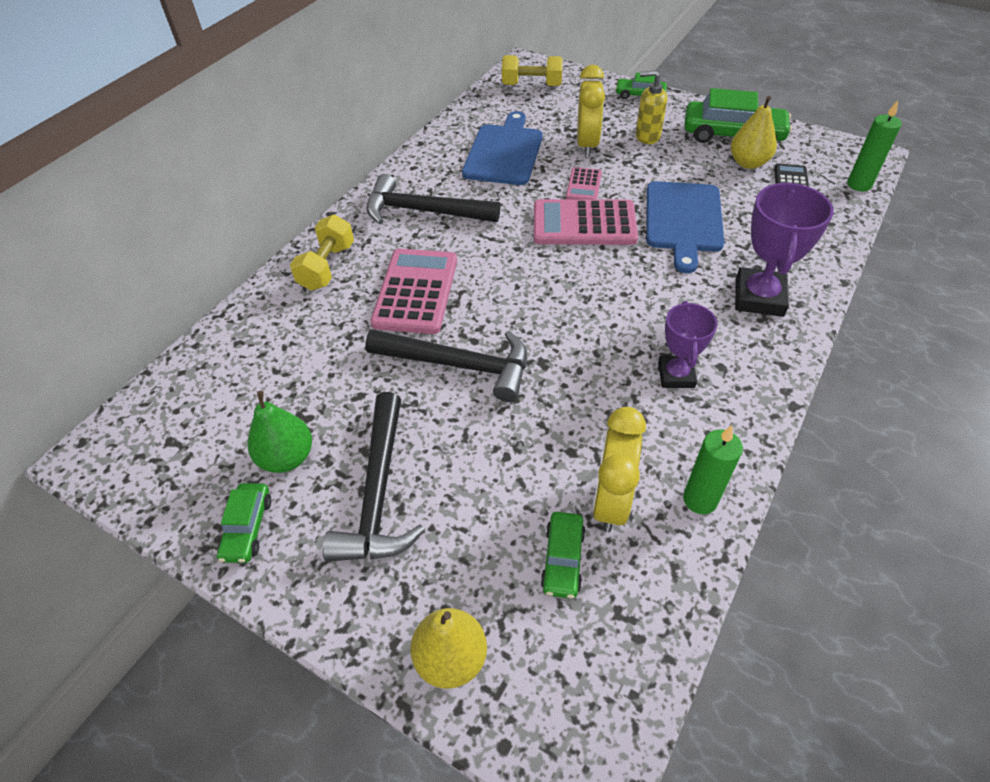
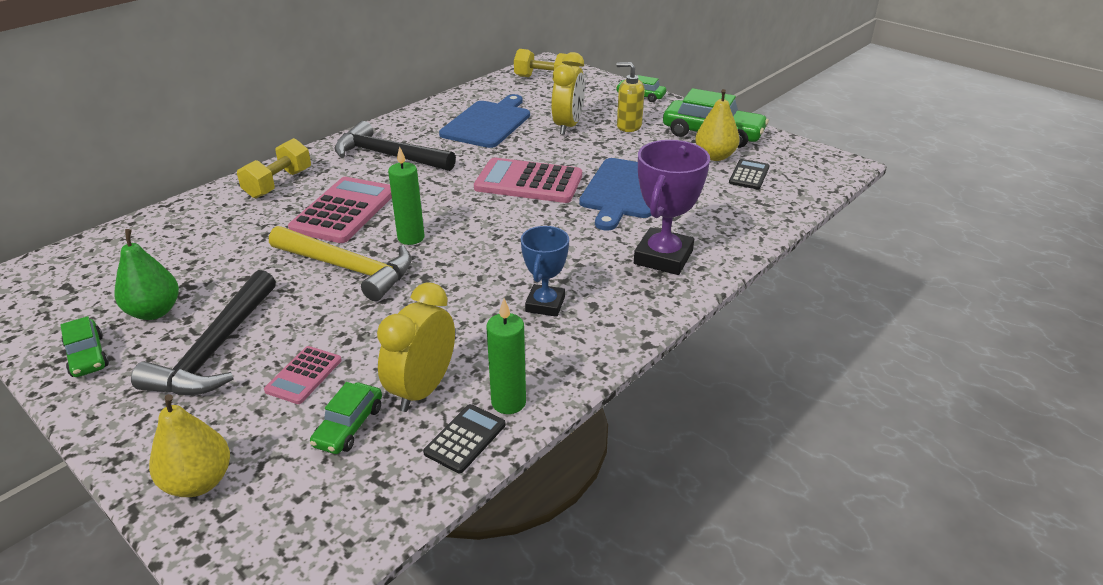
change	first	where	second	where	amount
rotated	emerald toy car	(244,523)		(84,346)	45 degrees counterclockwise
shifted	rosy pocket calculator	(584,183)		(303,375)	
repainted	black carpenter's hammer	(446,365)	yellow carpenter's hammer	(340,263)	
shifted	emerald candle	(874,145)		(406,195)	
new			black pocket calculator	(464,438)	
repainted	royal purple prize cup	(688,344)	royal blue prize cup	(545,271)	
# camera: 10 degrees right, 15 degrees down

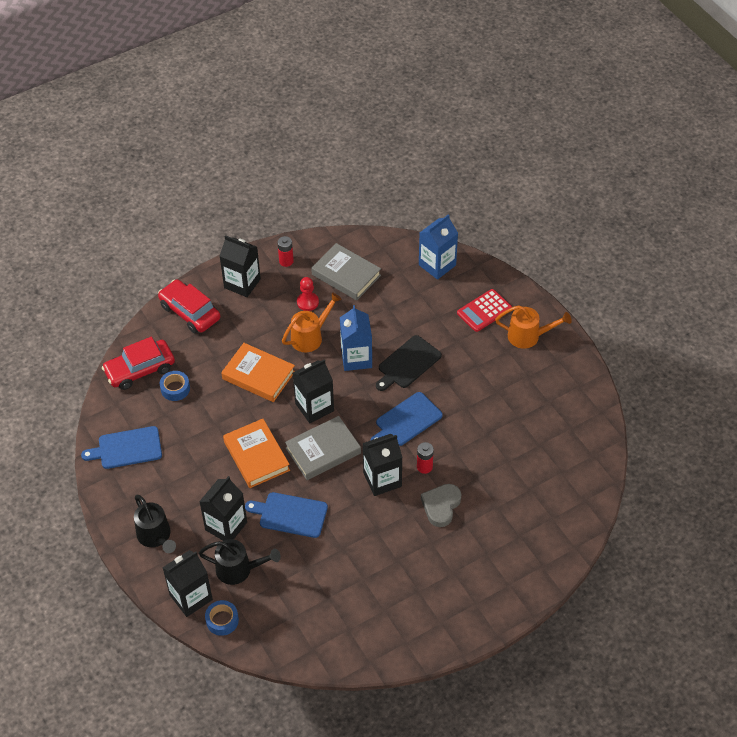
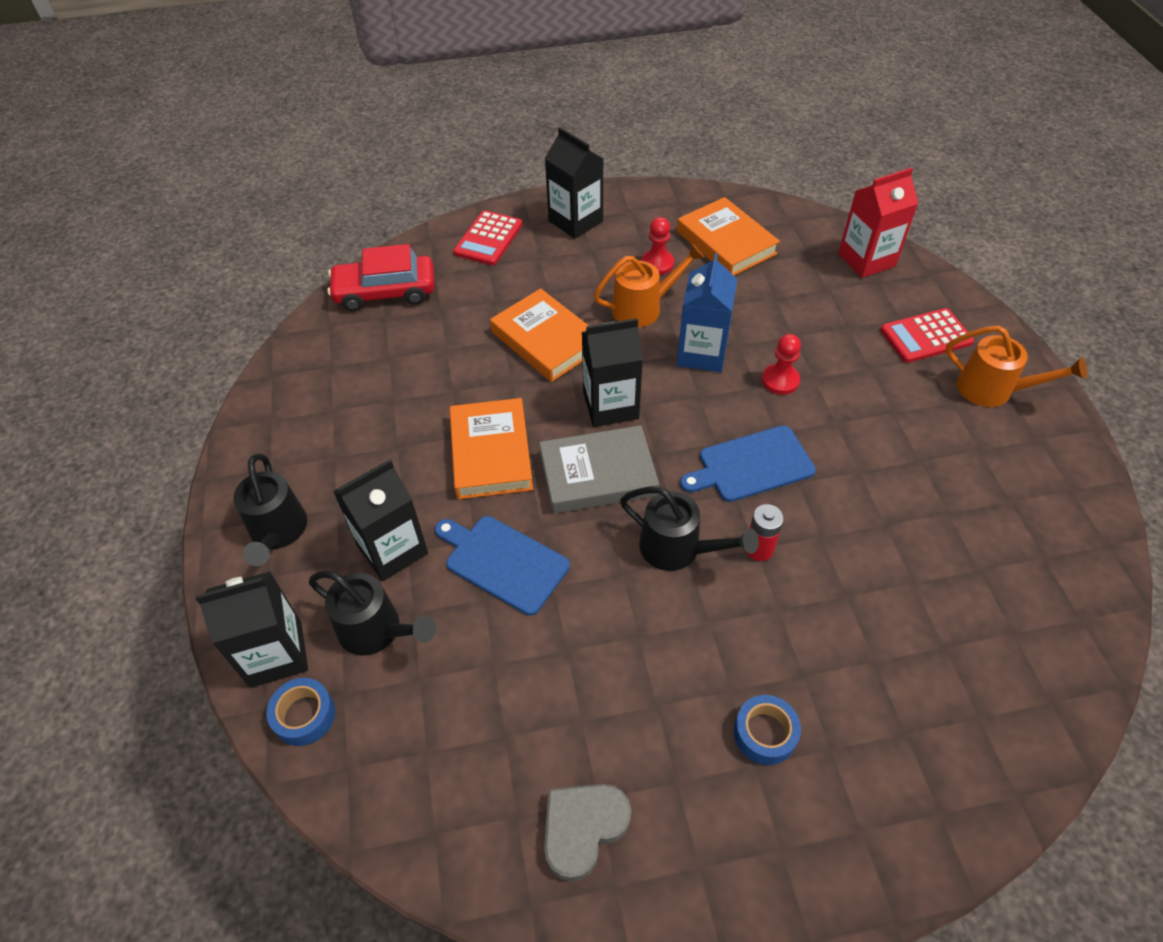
change	first	where	second	where	amount
swapped	scarlet toy car	(189,306)	scarlet pocket calculator	(488,237)	
shifted	grey heart	(441,505)		(587,833)	
swapped	black milk carton	(382,465)	black watering pot	(689,528)	
repainted	grey hardback	(346,271)	orange-coloured hardback	(728,236)	
shifted	royal blue sticky tape	(175,386)		(767,730)	
swapped	black bread board	(409,363)	scarlet chess pawn	(781,364)	
repainted	royal blue milk carton	(438,247)	scarlet milk carton	(878,223)	
gone	royal blue bread board	(121,447)			
gone	scarlet battery	(285,251)			
# camera: 20 degrees right, 0 degrees up

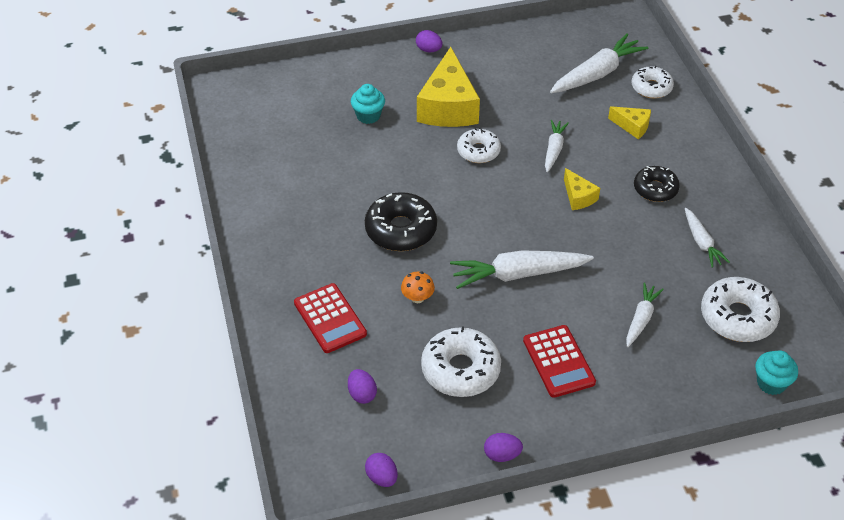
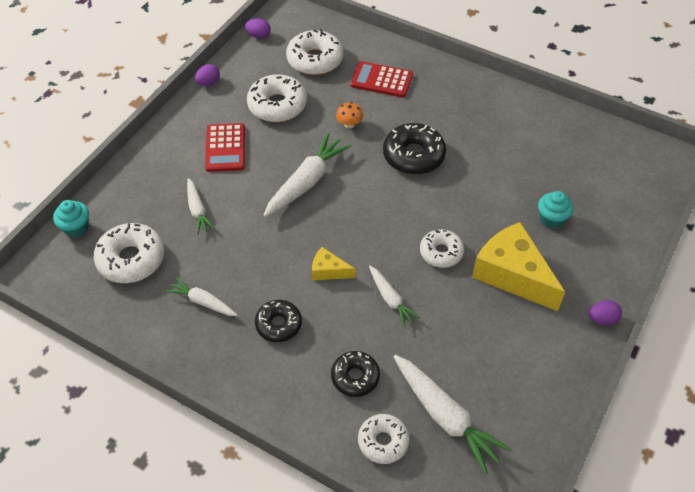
change	first	where	second	where	amount
rotated	scarlet pocket calculator	(559,361)		(225,147)	120 degrees counterclockwise
swapped	royal purple egg	(362,386)	pure white donut	(314,52)	
swapped	yellow piece of cheese	(629,122)	black donut	(355,374)	
rotated	pure white carrot	(599,63)		(452,414)	45 degrees counterclockwise
# camera: 135 degrees right, 5 degrees up

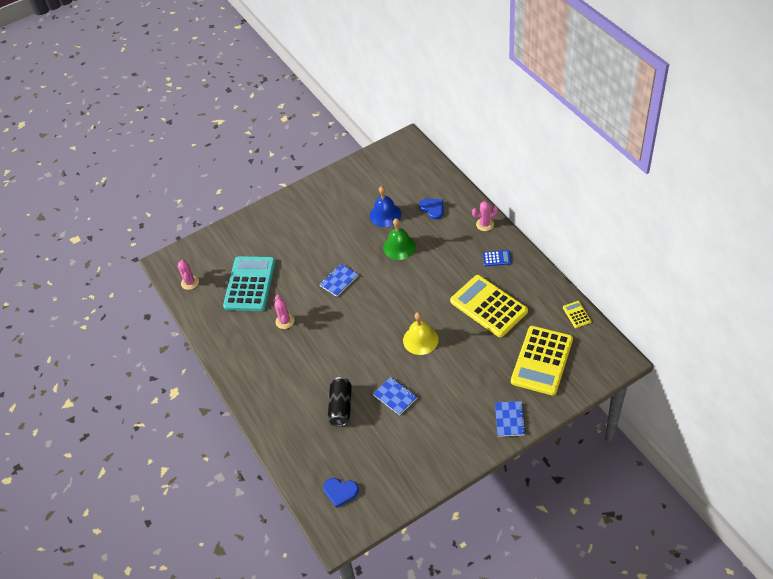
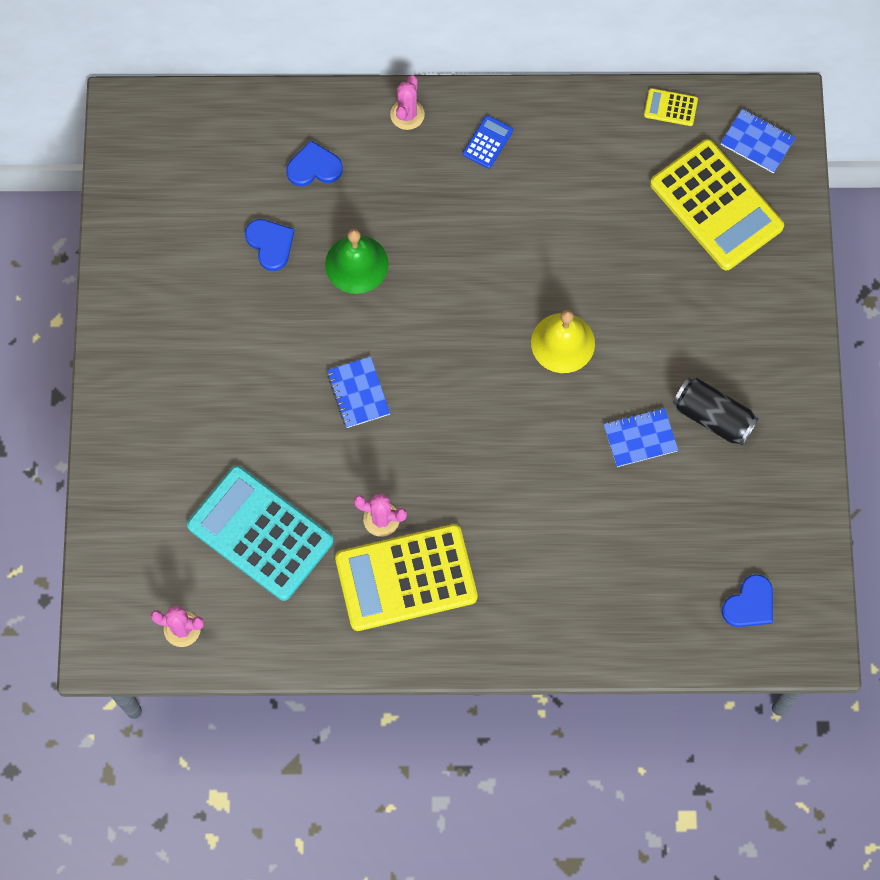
change	first	where	second	where	amount
swapped	royal blue bell	(385,206)	royal blue heart	(269,245)	
shifted	yellow pocket calculator	(489,306)		(406,577)	
shifted	black can	(340,401)		(716,412)	
shifted	royal blue notebook	(510,419)		(758,141)	
# camera: 65 degrees left, 20 degrees up

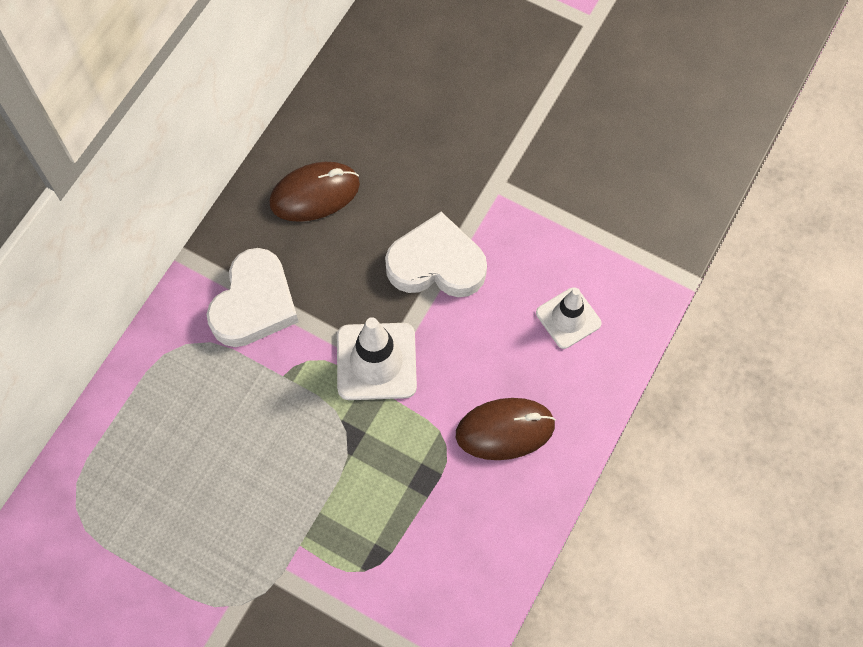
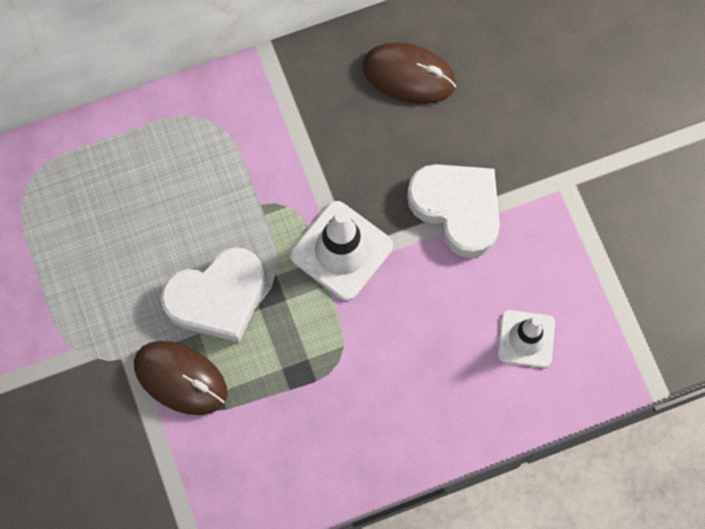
change	first	where	second	where	amount
shifted	dark brown computer mouse	(506,429)		(180,378)	
shifted	pure white heart	(253,297)		(213,295)	
# camera: 40 degrees right, 5 degrees up

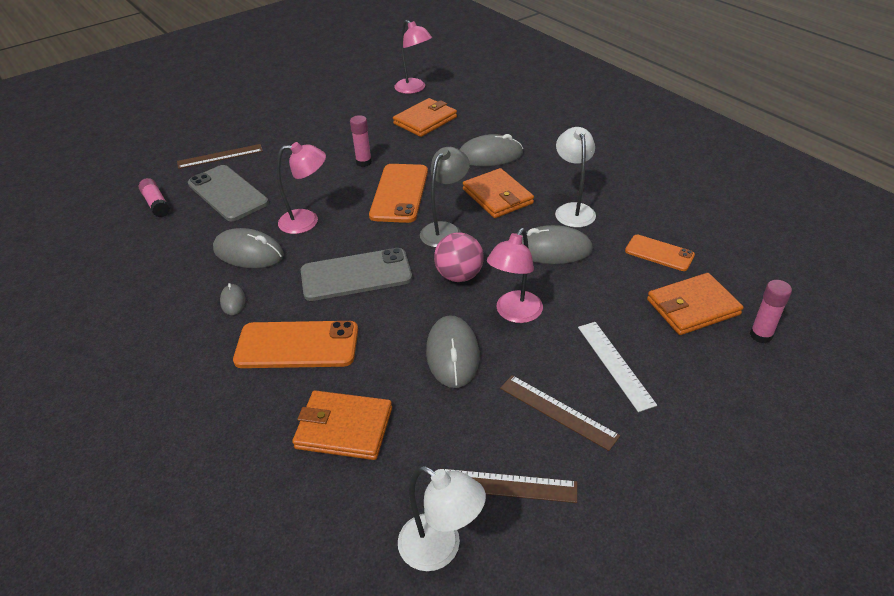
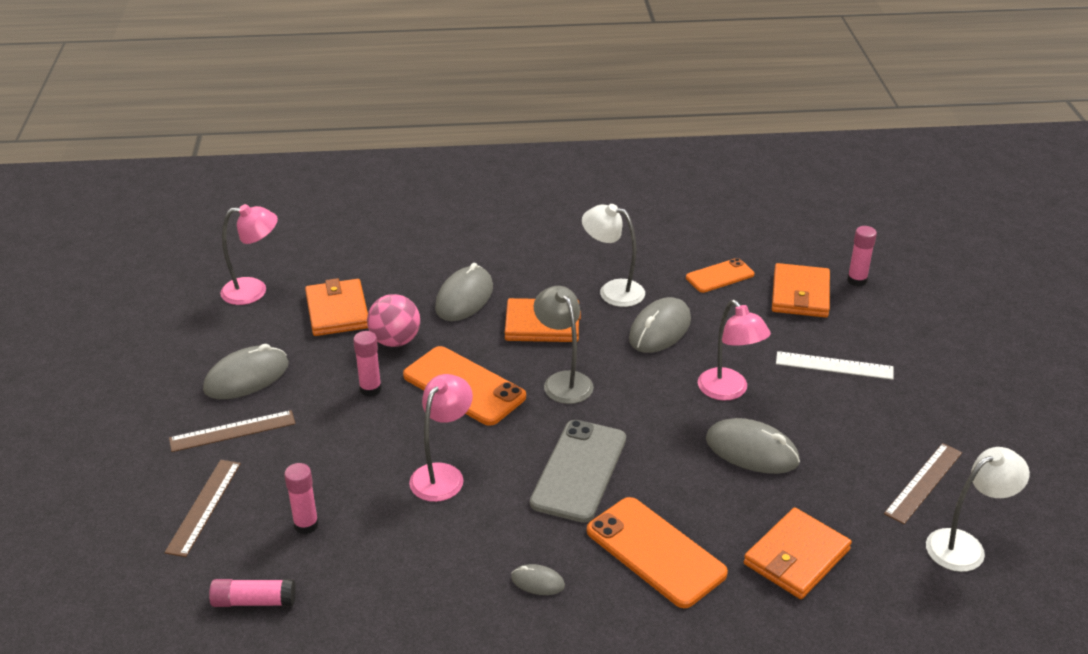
change	first	where	second	where	amount
shifted	dark brown straightedge	(560,413)		(232,431)	
shifted	grey computer mouse	(248,248)		(246,371)	
swapped	grey smartphone	(228,193)	rosy glue	(301,498)	
shifted	rosy ball	(459,257)		(393,320)	
rotated	orange-coloured smartphone	(295,344)		(657,552)	75 degrees counterclockwise
# camera: 60 degrees left, 5 degrees down

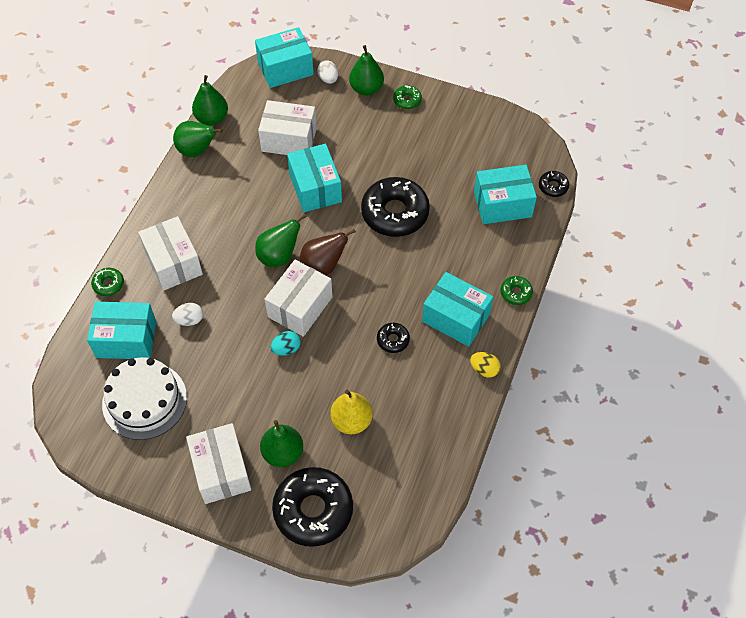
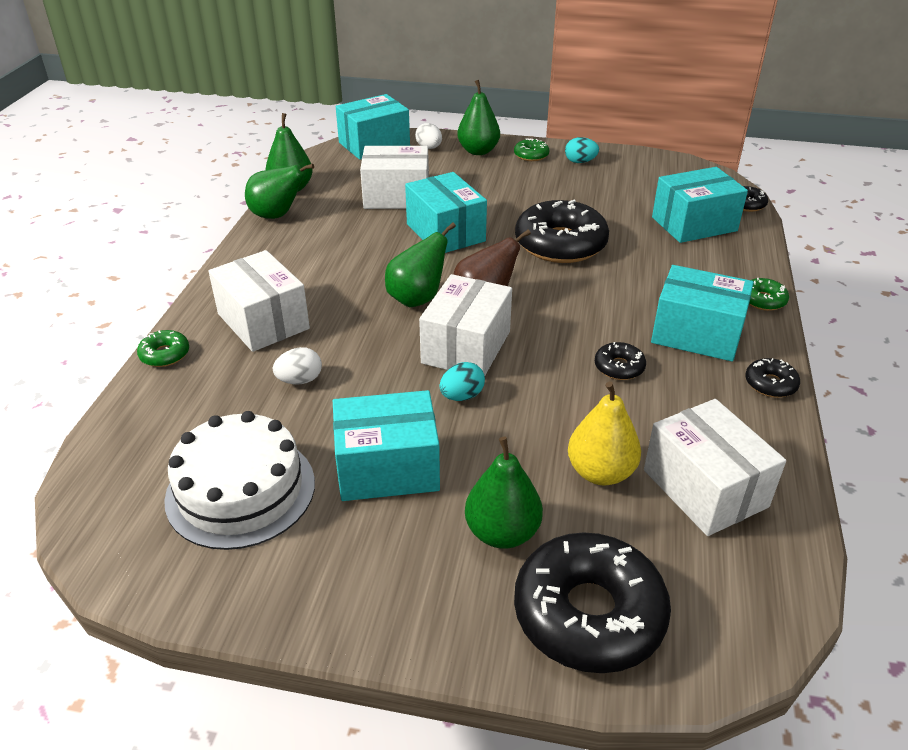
change	first	where	second	where	amount
shifted	turquoise package	(121,330)		(386,445)	
new			turquoise egg	(582,150)	
shifted	pure white package	(218,463)		(715,467)	
swapped	yellow egg	(485,365)	black donut	(772,378)	
# camera: 10 degrees left, 20 degrees down

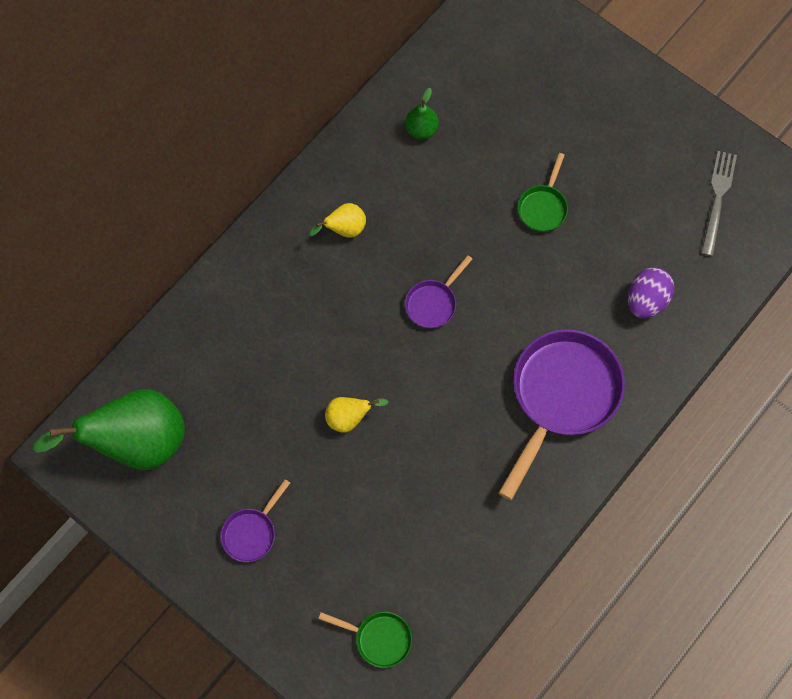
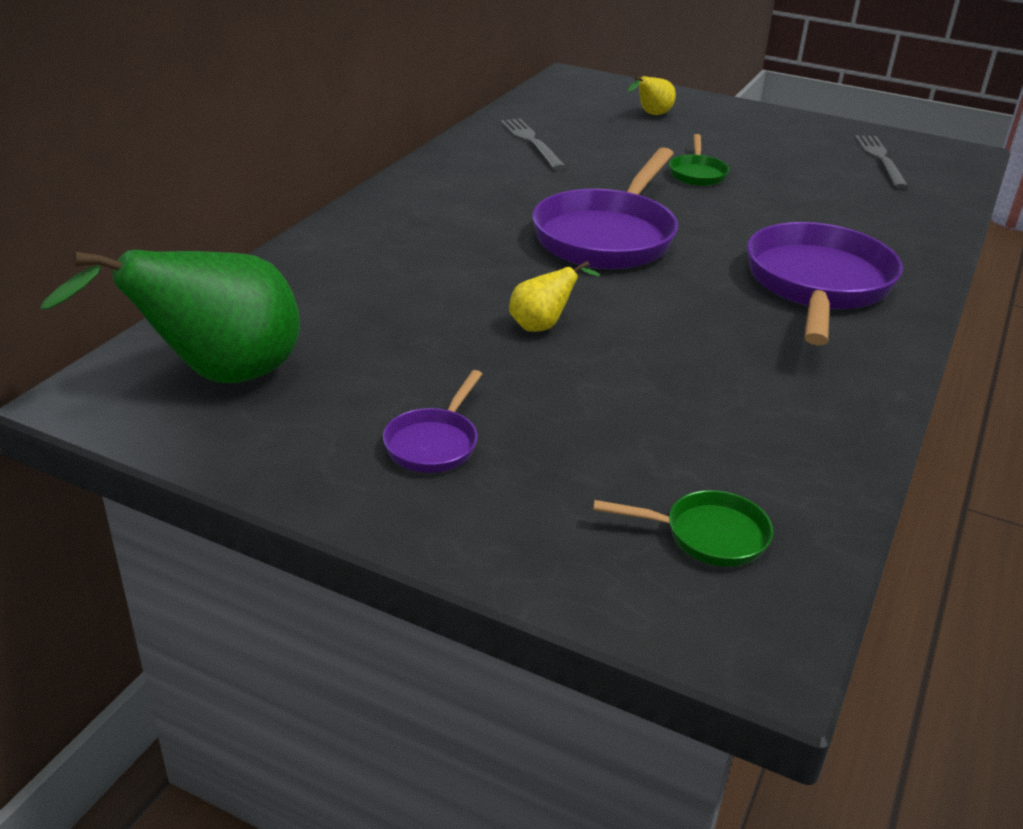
change	first	where	second	where	amount
swapped	emerald pear	(422,113)	grey dinner fork	(533,144)	
scaled	royal purple frying pan	(438,291)		(605,208)	x2.10
shifted	yellow pear	(337,220)		(652,95)	
gone	royal purple egg	(651,293)			
# camera: 15 degrees left, 35 degrees down

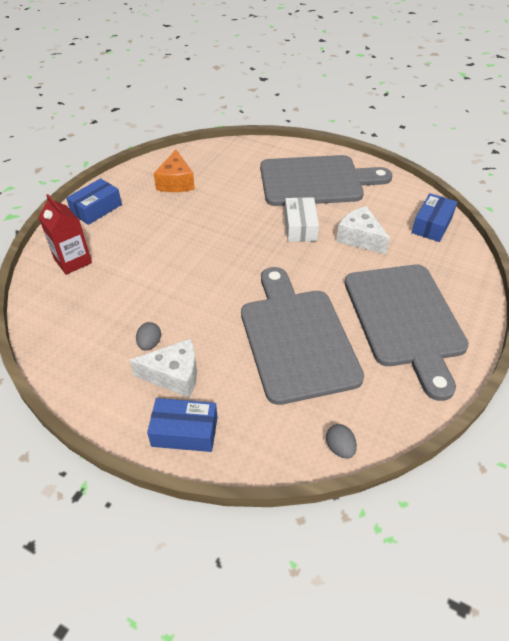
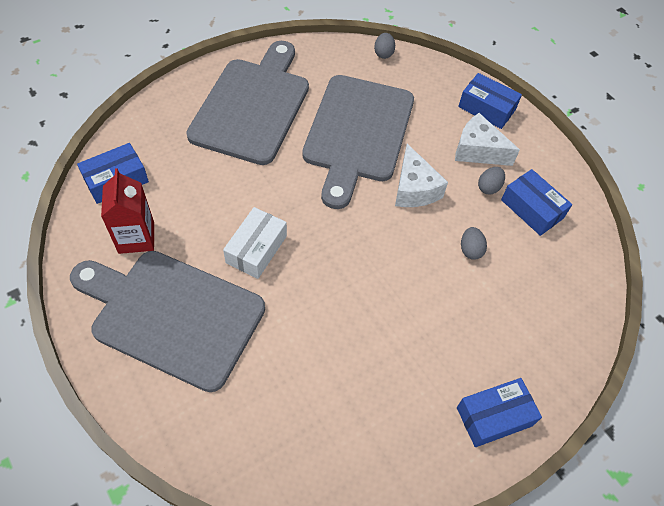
change	first	where	second	where	amount
shifted	scarlet milk carton	(65,234)		(127,211)	
shifted	pure white piece of cheese	(363,230)		(421,175)	
new			grey egg	(474,243)	
new			royal blue package	(536,202)	
gone	orange-coloured piece of cheese	(174,171)			
# camera: 155 degrees left, 10 degrees up

